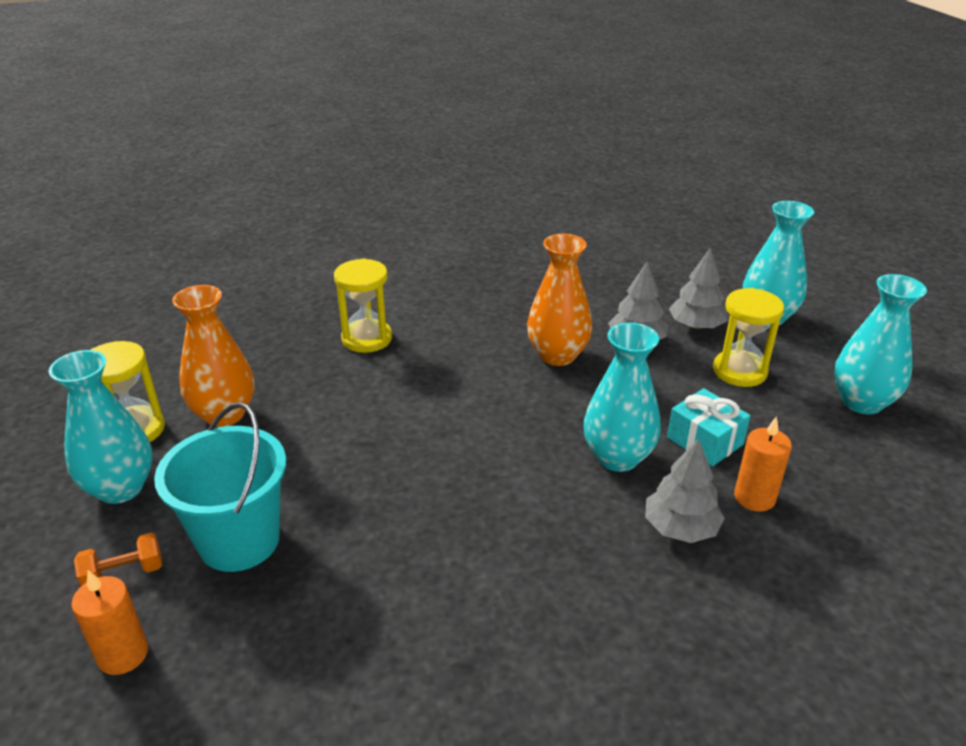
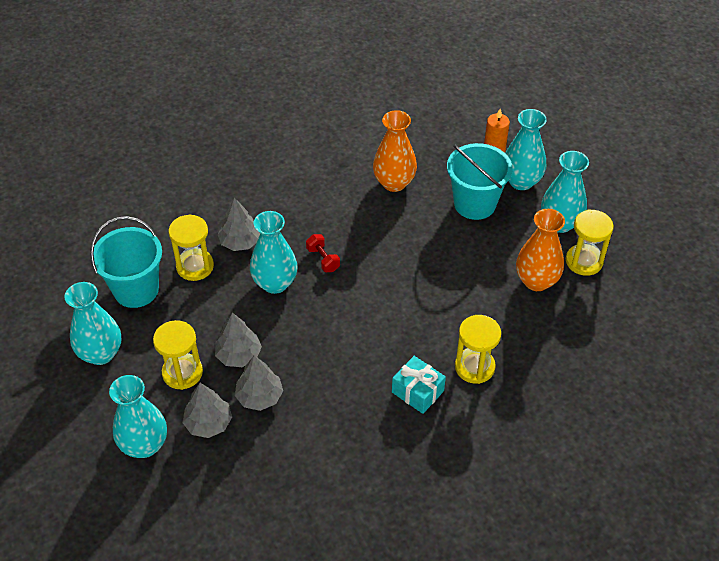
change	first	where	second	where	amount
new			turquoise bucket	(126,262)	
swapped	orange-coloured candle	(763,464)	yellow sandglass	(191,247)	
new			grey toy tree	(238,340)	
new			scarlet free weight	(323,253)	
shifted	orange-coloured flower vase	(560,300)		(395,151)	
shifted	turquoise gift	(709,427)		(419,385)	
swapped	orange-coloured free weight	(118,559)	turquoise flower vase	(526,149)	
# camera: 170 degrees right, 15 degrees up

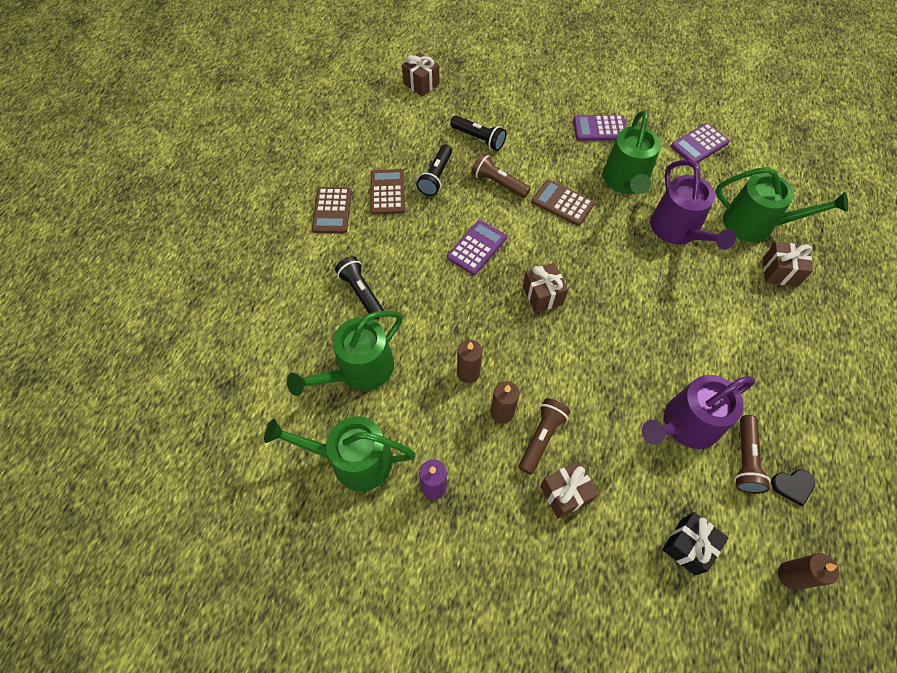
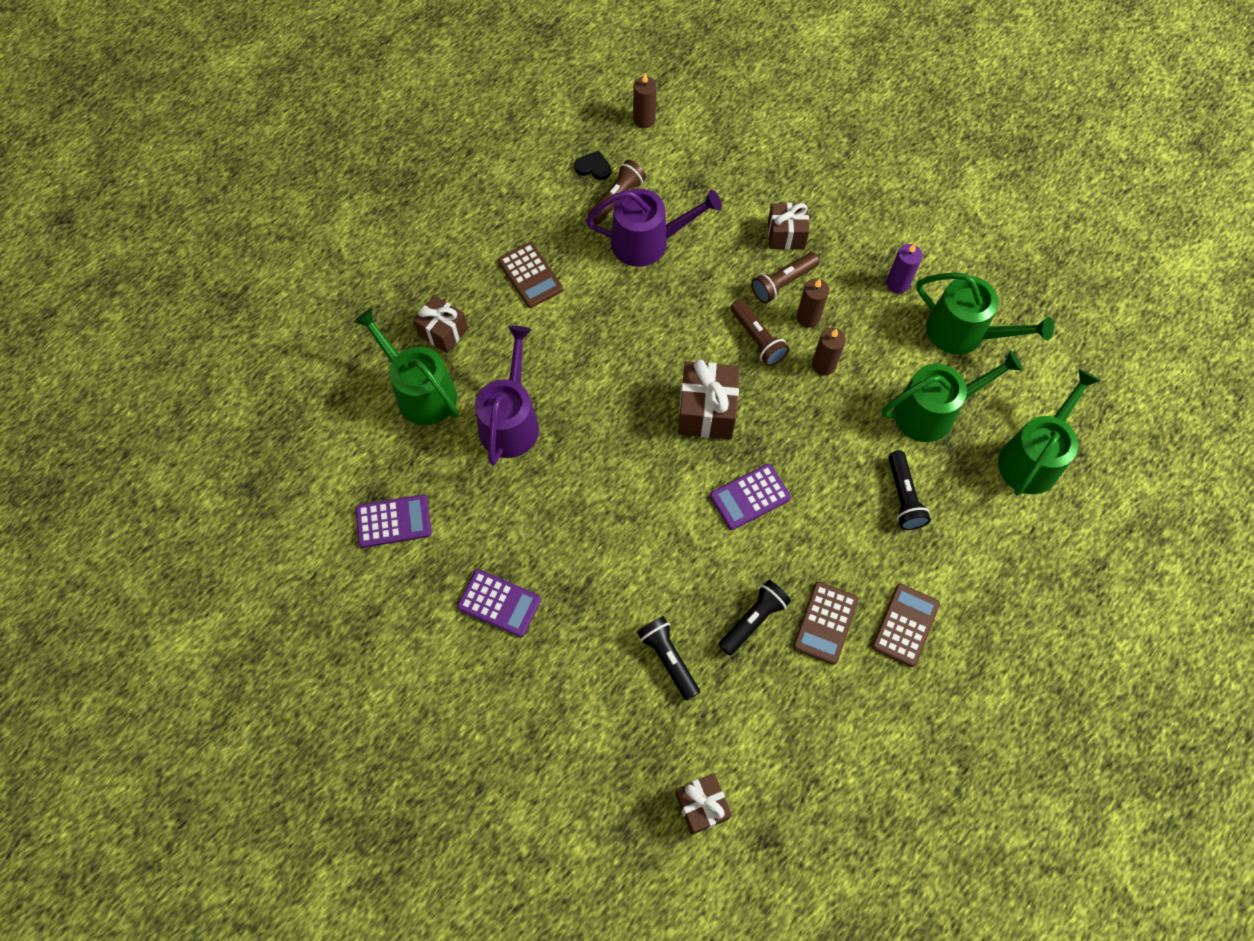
change	first	where	second	where	amount
shifted	dark brown pocket calculator	(563,203)		(530,275)	
scaled	dark brown gift	(545,288)		(709,399)	x1.51
shifted	dark brown flashlight	(501,175)		(759,332)	
shifted	emerald watering pot	(632,152)		(1049,432)	
gone	black gift	(695,543)			
# camera: 155 degrees left, 5 degrees up

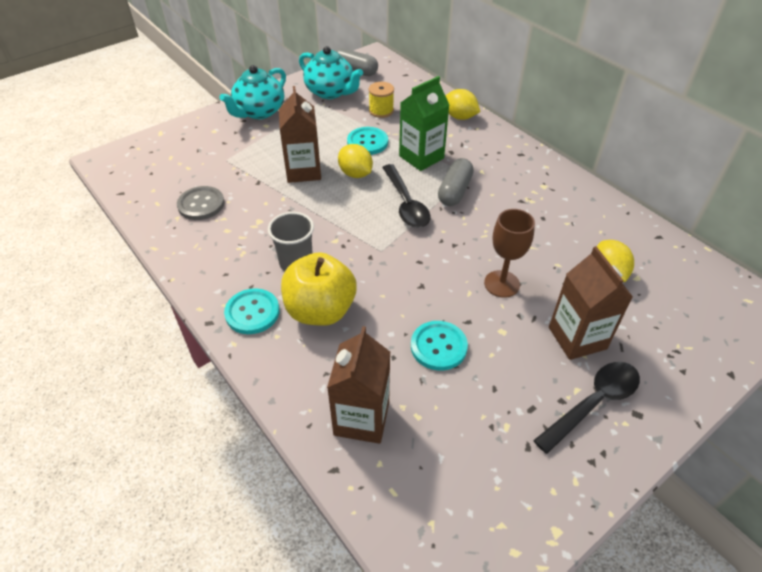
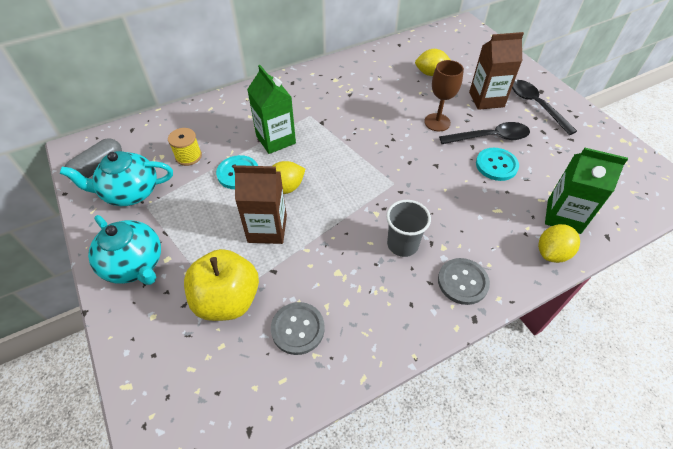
change	first	where	second	where	amount
rotated	turquoise tea pot	(331,72)		(116,178)	150 degrees counterclockwise
shifted	yellow apple	(318,289)		(221,285)	
repainted	turquoise sewing button	(252,311)	grey sewing button	(464,281)	
shifted	black spoon	(406,196)		(484,133)	
shifted	yellow lemon	(462,104)		(559,243)	
repainted	dark brown milk carton	(358,385)	emerald milk carton	(586,191)	
gone	grey pill shape	(456,182)			
# camera: 80 degrees left, 5 degrees up

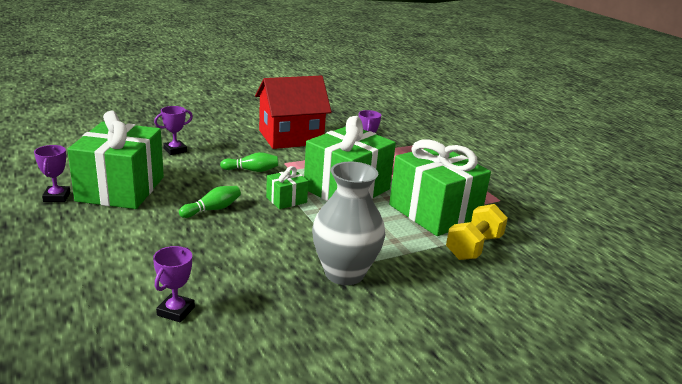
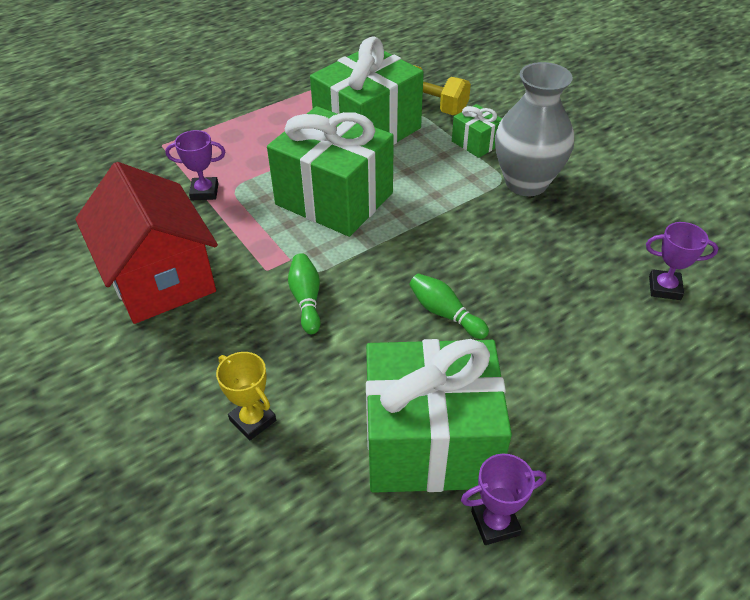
change	first	where	second	where	amount
repainted	royal purple prize cup	(173,130)	yellow prize cup	(246,396)	
shifted	emerald gift	(287,187)		(477,131)	
# camera: 95 degrees left, 20 degrees up

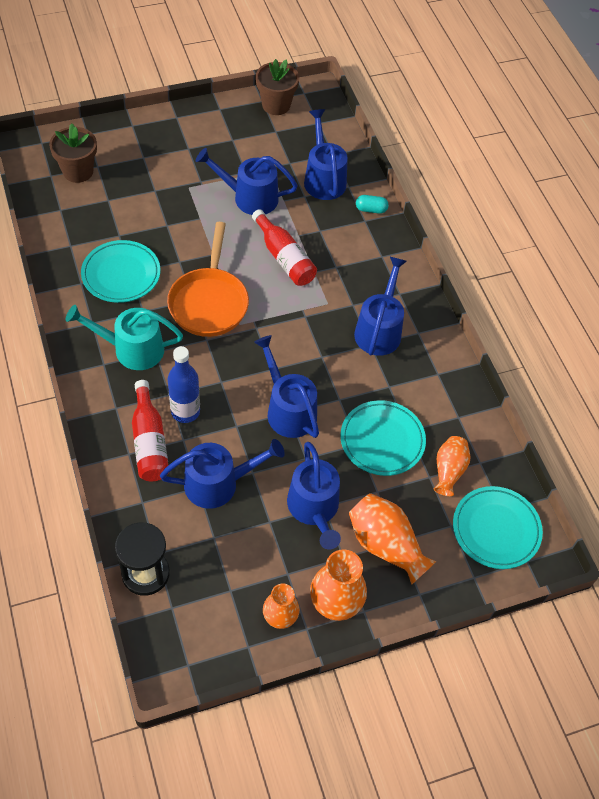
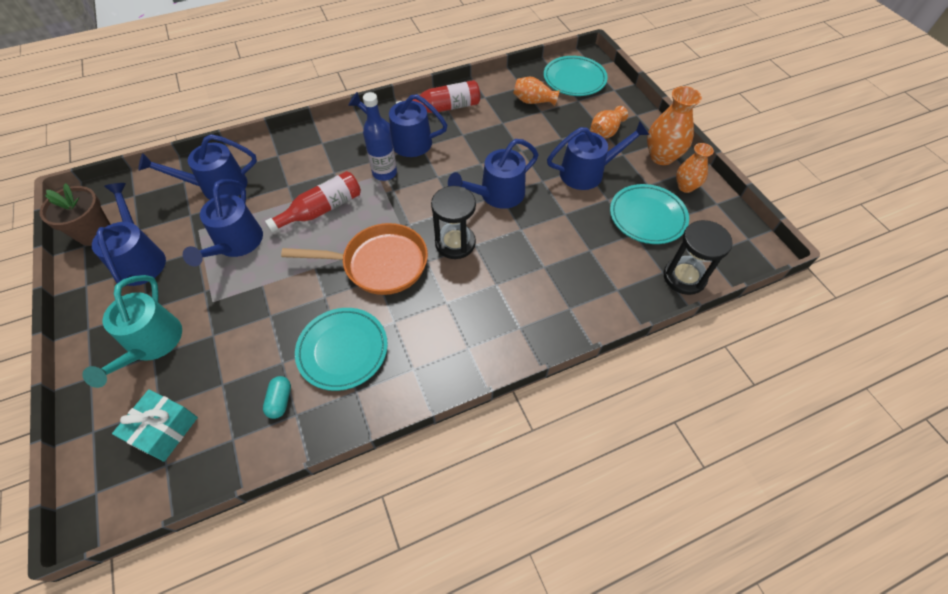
change	first	where	second	where	amount
shifted	turquoise watering pot	(124,337)		(132,331)	
shifted	royal blue watering pot	(222,474)		(129,235)	
swapped	dark brown potted plant	(73,153)	turquoise gift	(155,425)	
shifted	turquoise pill shape	(372,204)		(277,397)	
shifted	royal blue bottle	(184,384)		(380,136)	
shifted	scarlet bottle	(150,430)		(438,96)	
new			black sandglass	(453,222)	
scaled	orange-coloured flower vase	(393,539)		(609,122)	x0.65
shifted	turquoise plate	(383,438)		(649,214)	
# camera: 90 degrees left, 0 degrees up

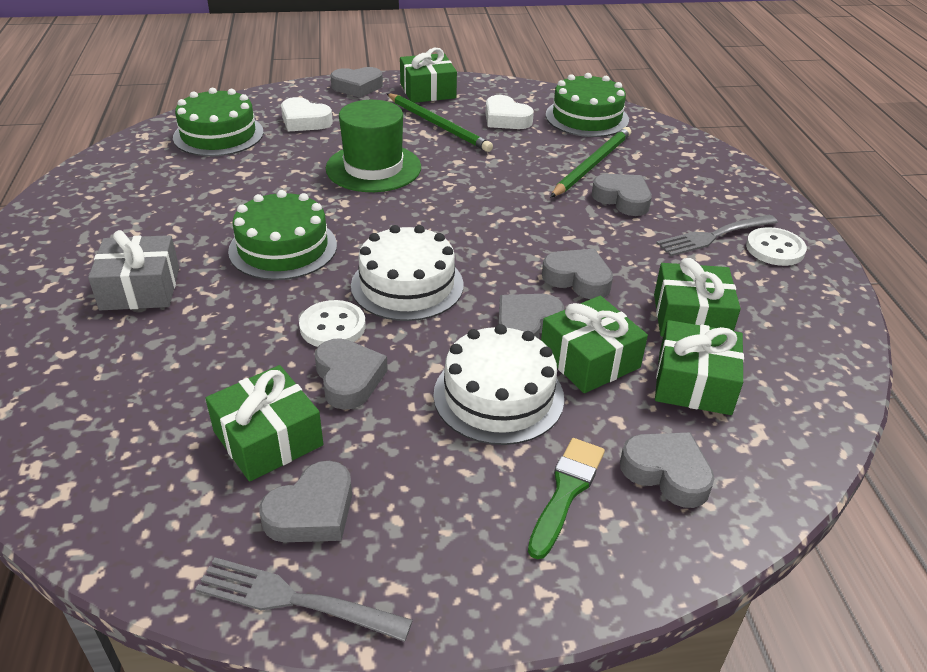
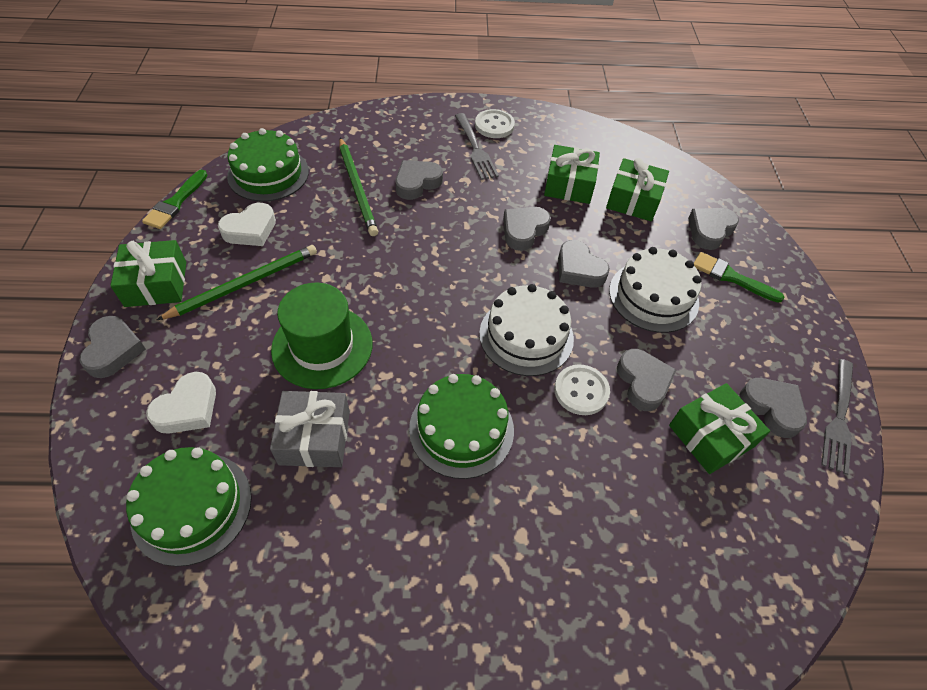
change	first	where	second	where	amount
new			emerald paint brush	(175,199)	
shifted	grey gift	(133,270)		(310,429)	
rotated	emerald pencil	(590,162)		(358,187)	150 degrees counterclockwise
rotated	grey heart	(351,374)		(646,380)	90 degrees clockwise
gone	emerald gift	(594,344)			
# camera: 85 degrees left, 15 degrees up

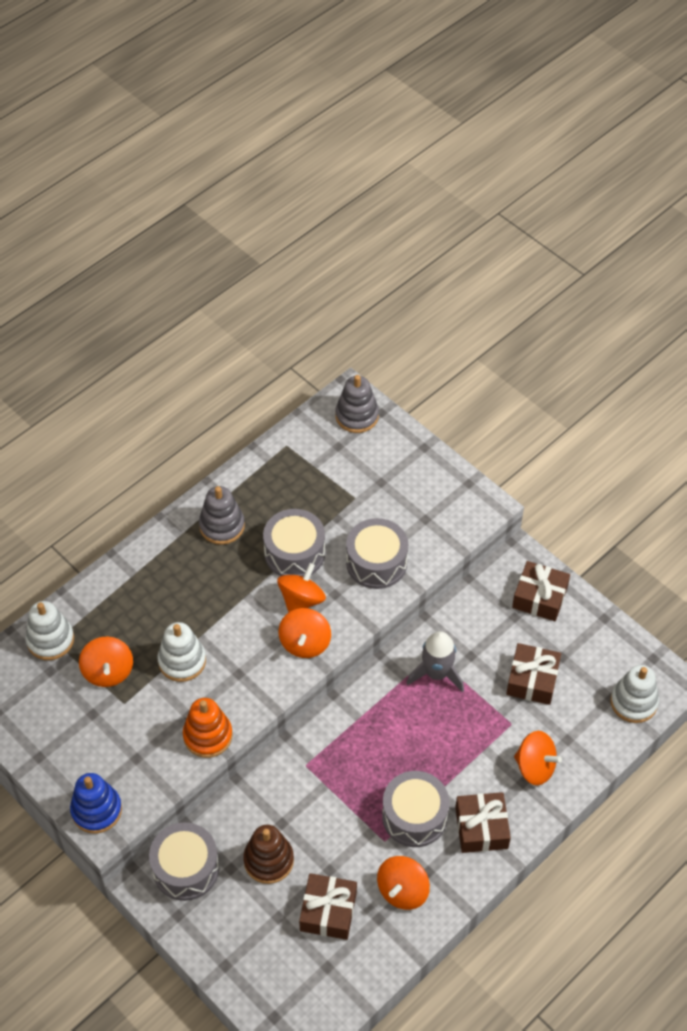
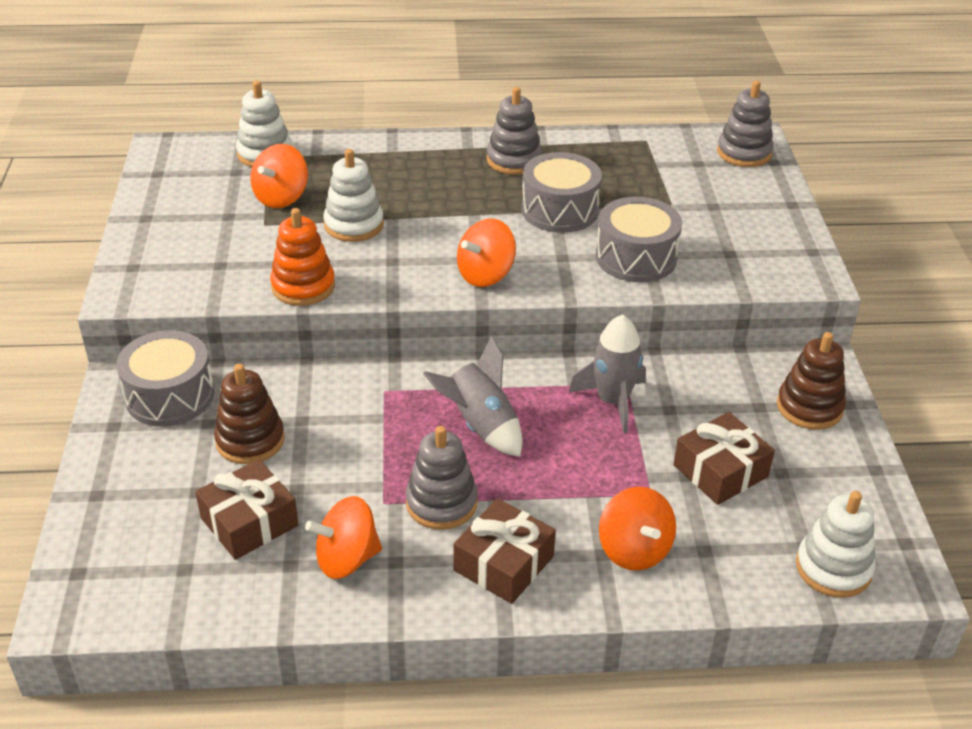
change	first	where	second	where	amount
swapped	grey drum	(415,809)	grey stacking rings	(442,478)	
new			grey spaceship	(473,396)	
swapped	dark brown gift	(541,591)	dark brown stacking rings	(811,381)	
gone	royal blue stacking rings	(96,803)			
gone	orange-coloured toy top	(301,588)			
# camera: 40 degrees right, 15 degrees down

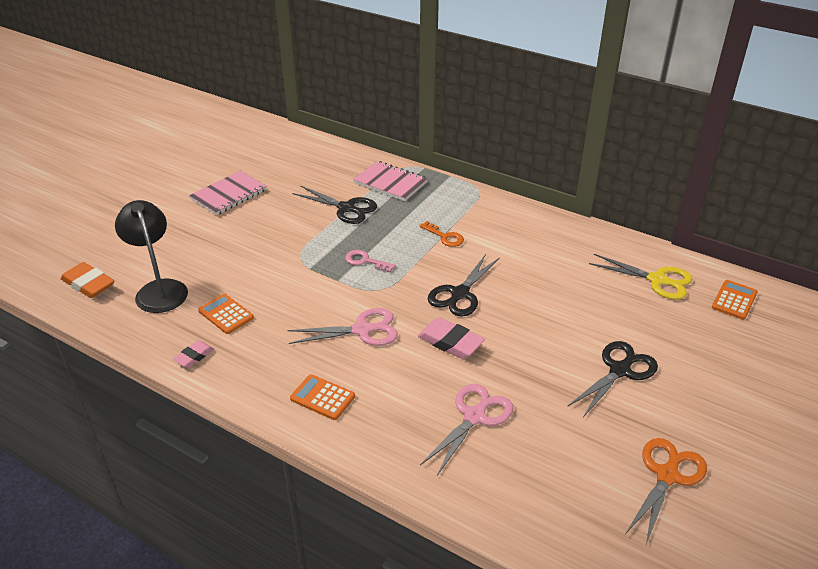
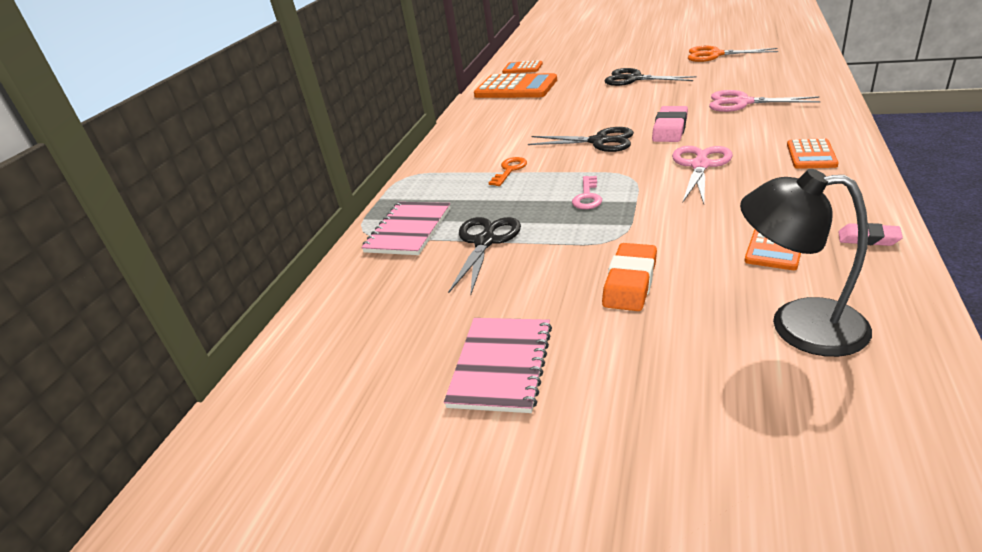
change	first	where	second	where	amount
rotated	rosy notebook	(228,193)		(498,365)	75 degrees clockwise
swapped	yellow pair of scissors	(641,277)	orange-coloured pocket calculator	(515,85)	
shifted	orange-coloured eraser	(87,280)		(629,277)	
rotated	rosy pair of scissors	(343,327)		(702,175)	45 degrees clockwise
rotated	black reading lamp	(151,256)		(806,263)	60 degrees clockwise
# camera: 100 degrees left, 5 degrees down

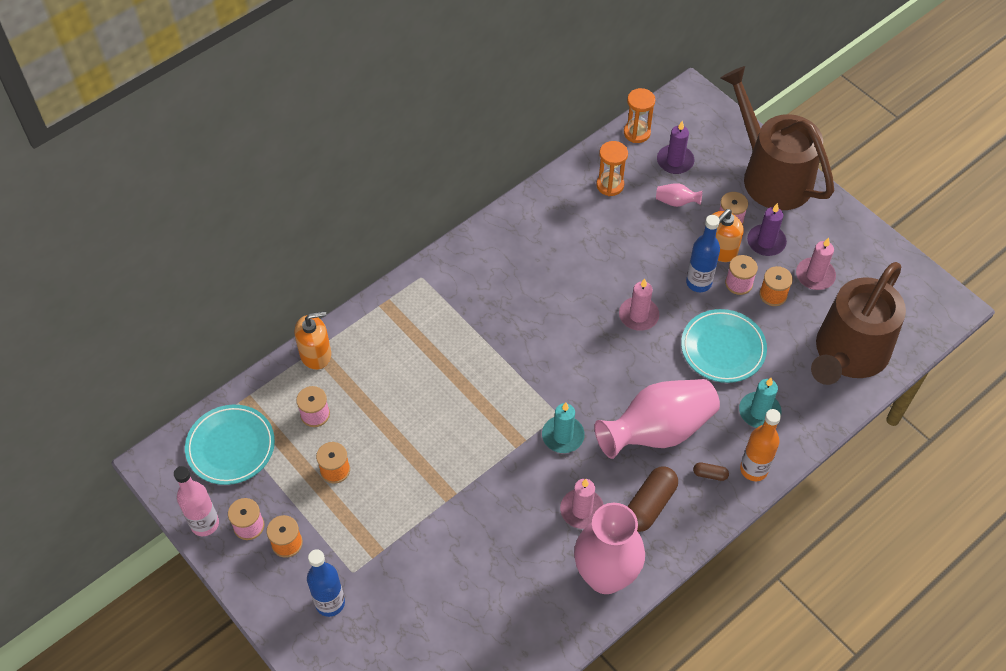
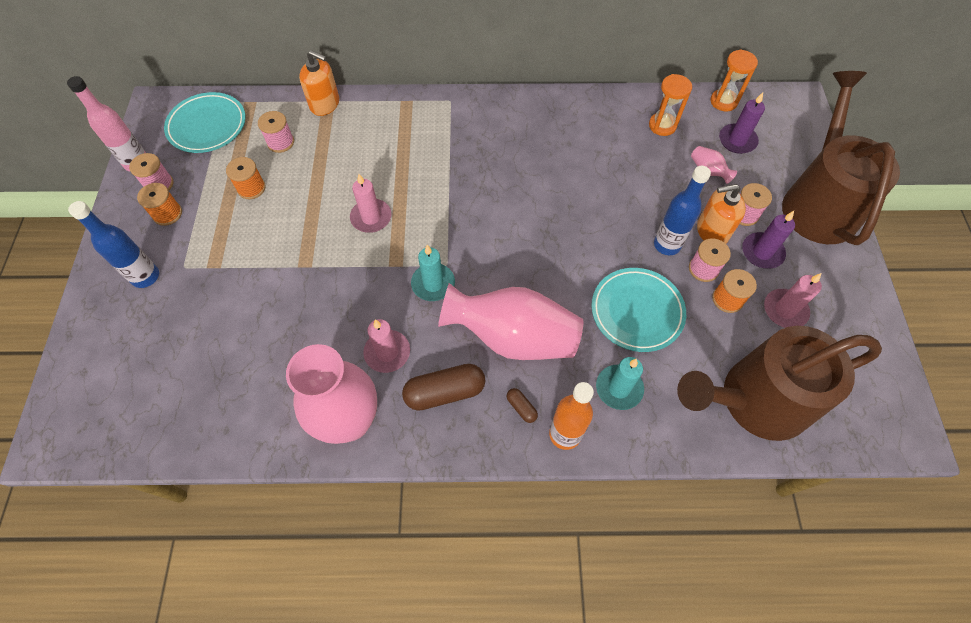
change	first	where	second	where	amount
shifted	rosy candle	(639,305)		(371,203)	
# camera: 40 degrees right, 5 degrees up

